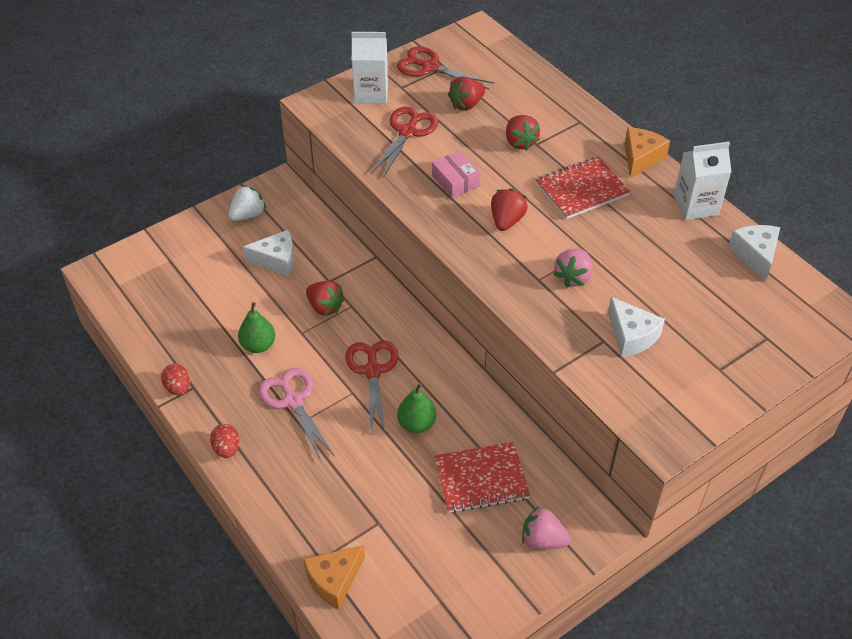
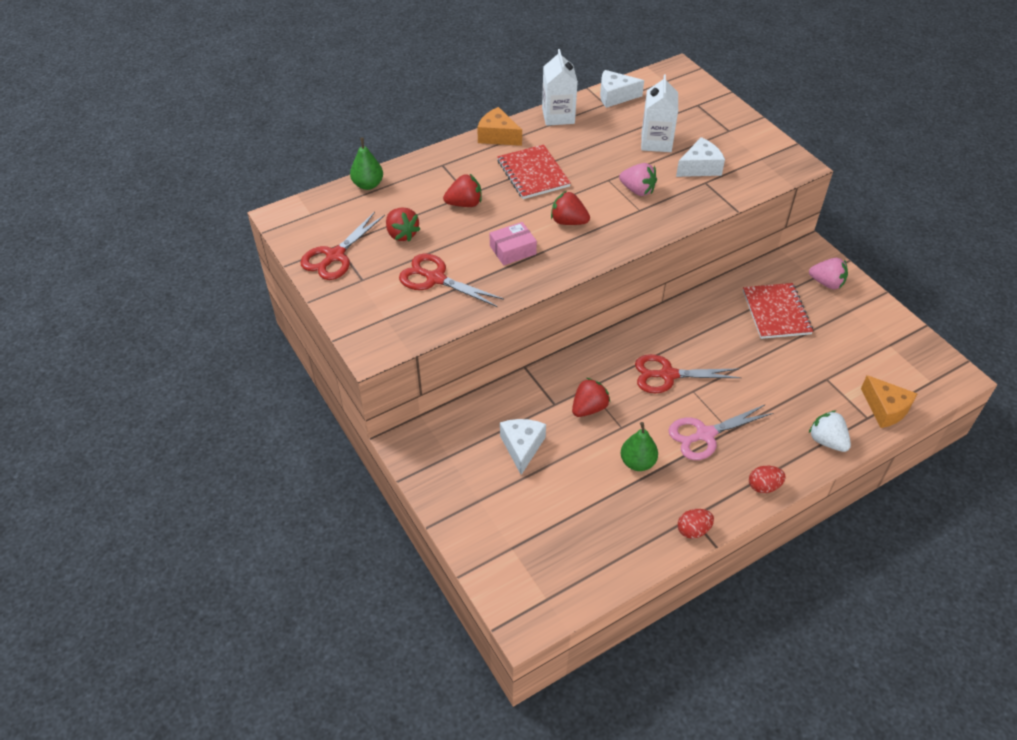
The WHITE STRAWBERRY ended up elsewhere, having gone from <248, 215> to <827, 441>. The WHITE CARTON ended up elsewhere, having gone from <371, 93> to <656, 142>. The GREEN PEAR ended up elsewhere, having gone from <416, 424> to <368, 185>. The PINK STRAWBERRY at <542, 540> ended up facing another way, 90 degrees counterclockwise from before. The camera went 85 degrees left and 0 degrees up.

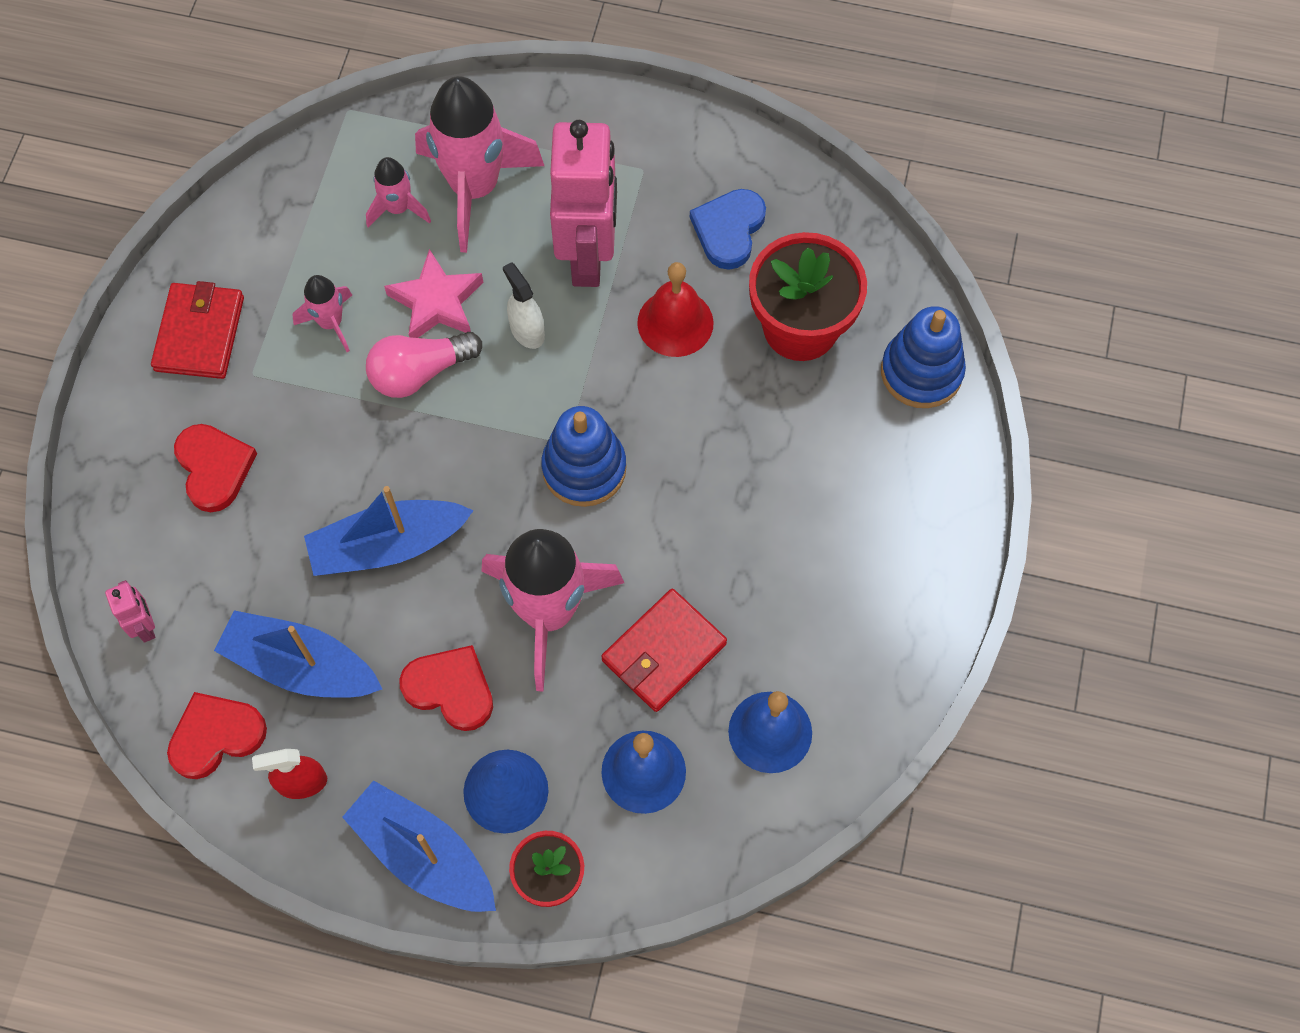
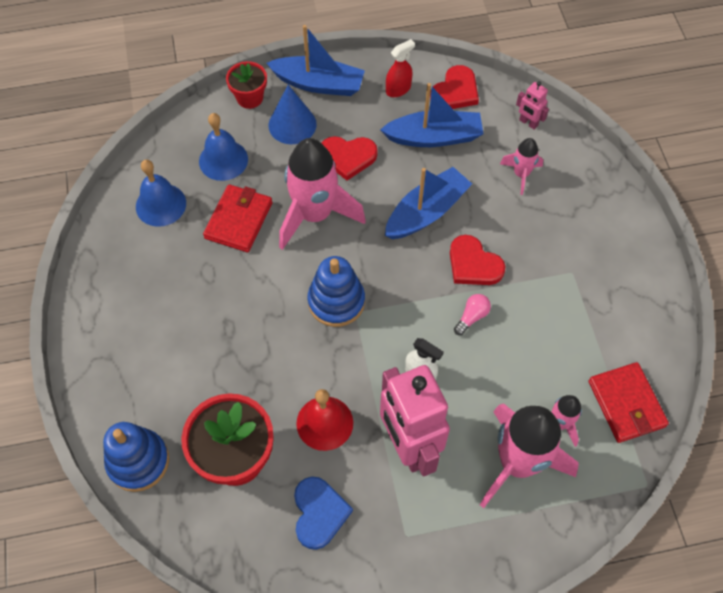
The second view lost the PINK STAR at <437, 302>. The RED WALLET ended up elsewhere, having gone from <200, 334> to <626, 404>. The RED HEART ended up elsewhere, having gone from <214, 468> to <473, 264>. The PINK ROCKET ended up elsewhere, having gone from <331, 323> to <521, 174>. The size of the PINK LIGHT BULB at <419, 373> changed by a factor of 0.57. The camera went 155 degrees right and 5 degrees down.

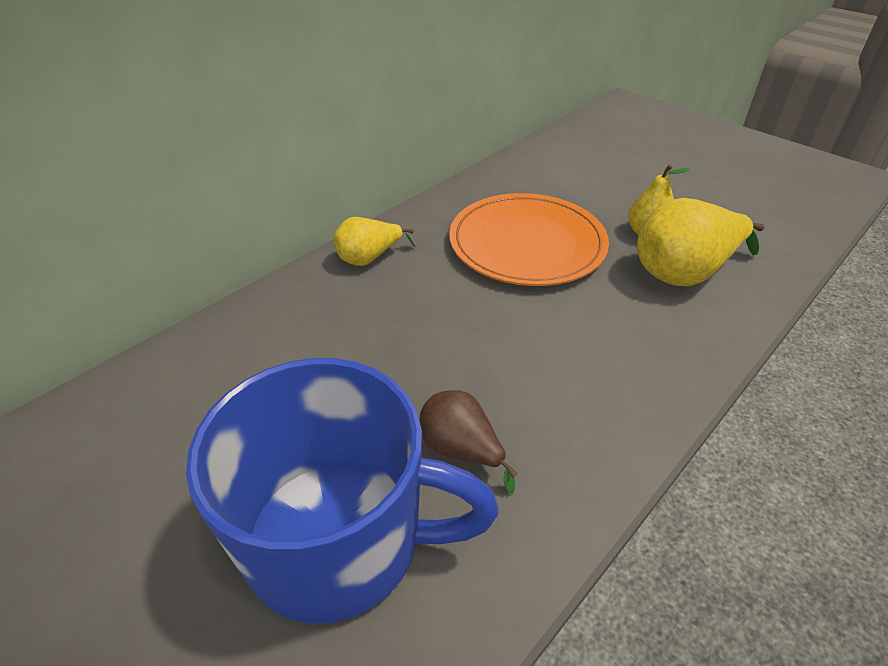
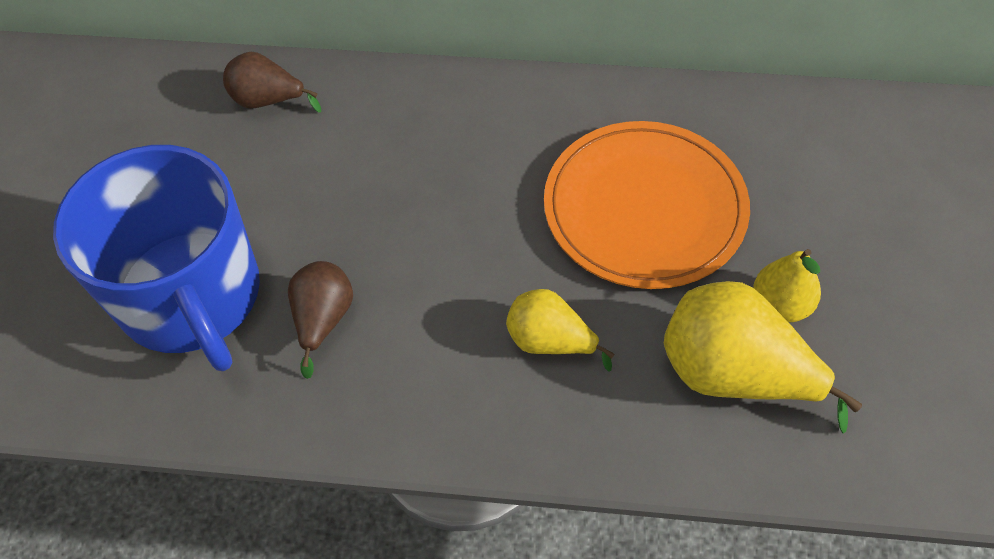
The second view gained the BROWN PEAR at <268, 101>. The YELLOW PEAR ended up elsewhere, having gone from <369, 258> to <550, 341>. The camera went 55 degrees right and 15 degrees up.

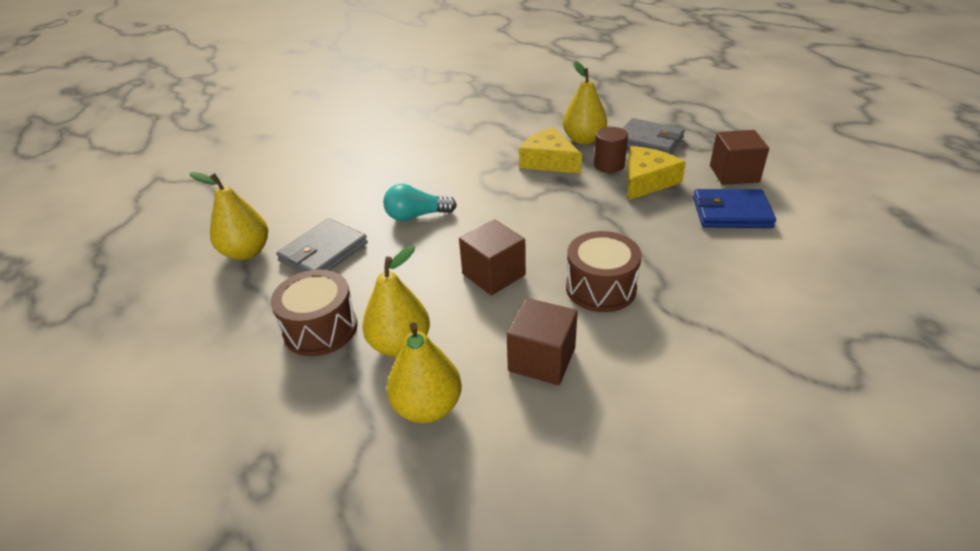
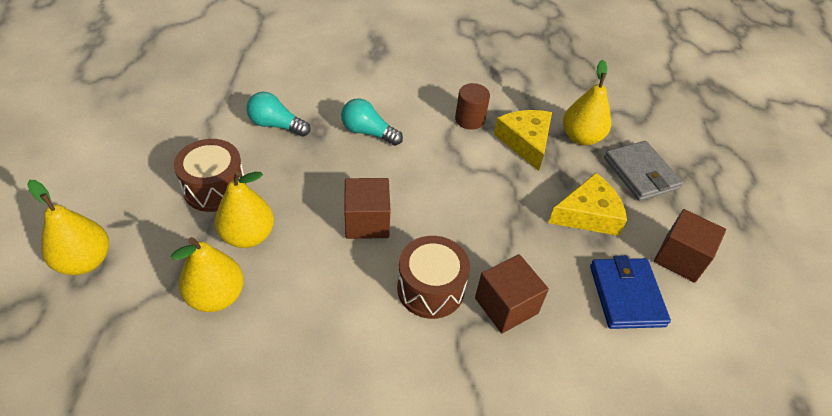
The YELLOW PEAR ended up elsewhere, having gone from <246, 252> to <85, 261>. The BROWN CUBE ended up elsewhere, having gone from <542, 359> to <506, 306>. The BROWN CYLINDER ended up elsewhere, having gone from <609, 165> to <469, 119>. Where the GREY WALLET stood at <324, 252>, the TURQUOISE LIGHT BULB came to stand at <276, 125>. The BLUE WALLET at <731, 213> ended up facing another way, 45 degrees clockwise from before. The camera went 30 degrees right and 10 degrees up.

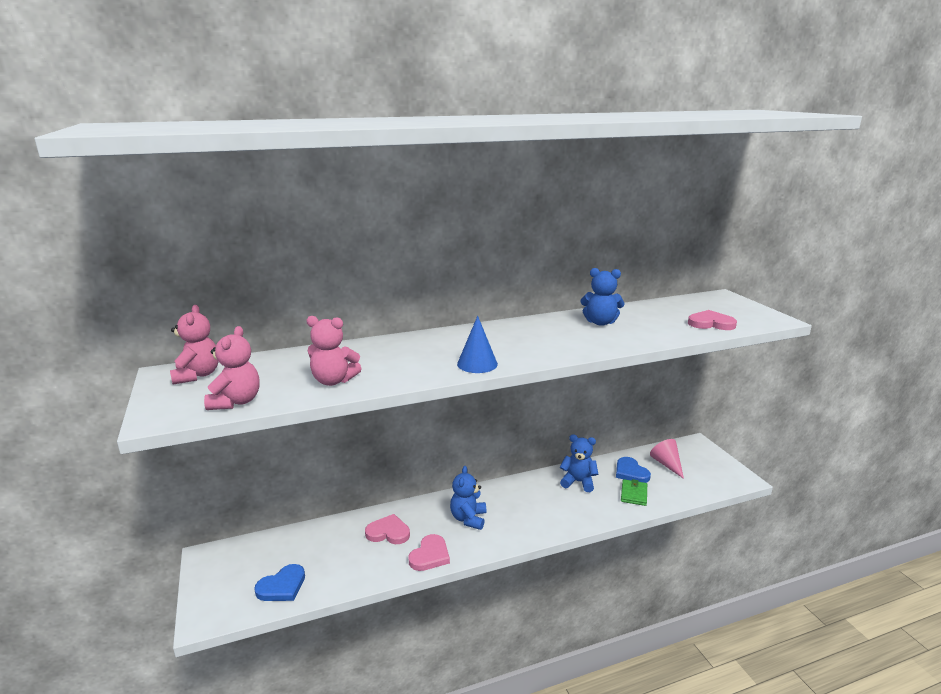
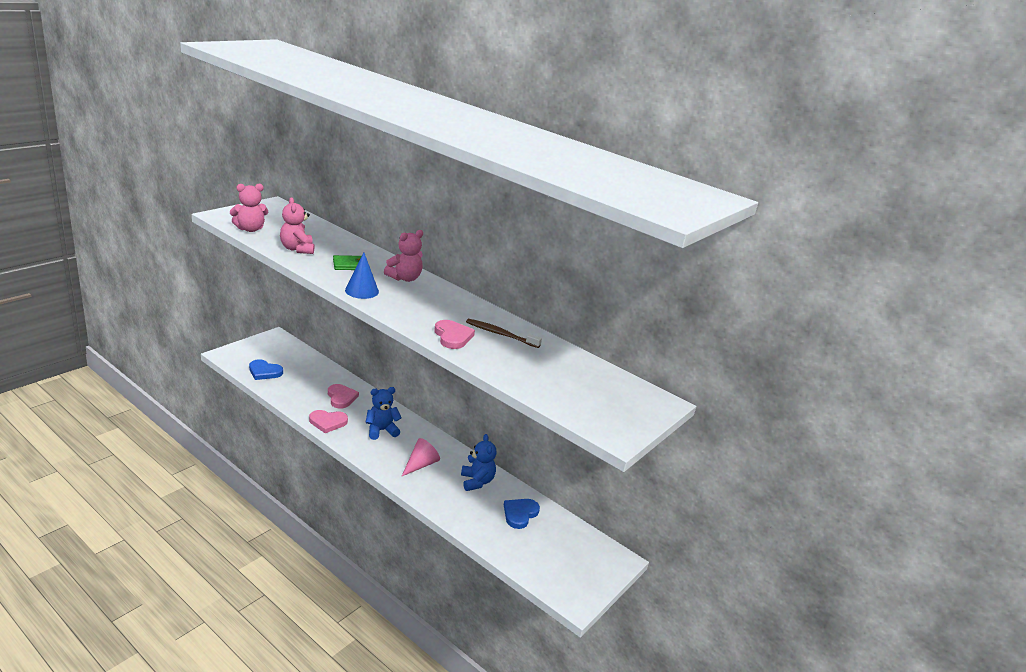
The PINK TEDDY BEAR ended up elsewhere, having gone from <197, 375> to <405, 278>. The GREEN WALLET ended up elsewhere, having gone from <633, 494> to <349, 265>. The PINK CONE ended up elsewhere, having gone from <666, 464> to <421, 464>. The PINK HEART ended up elsewhere, having gone from <711, 323> to <452, 336>. Where the BLUE TEDDY BEAR stood at <600, 322>, the BROWN TOOTHBRUSH came to stand at <500, 334>. The camera went 55 degrees right and 5 degrees up.

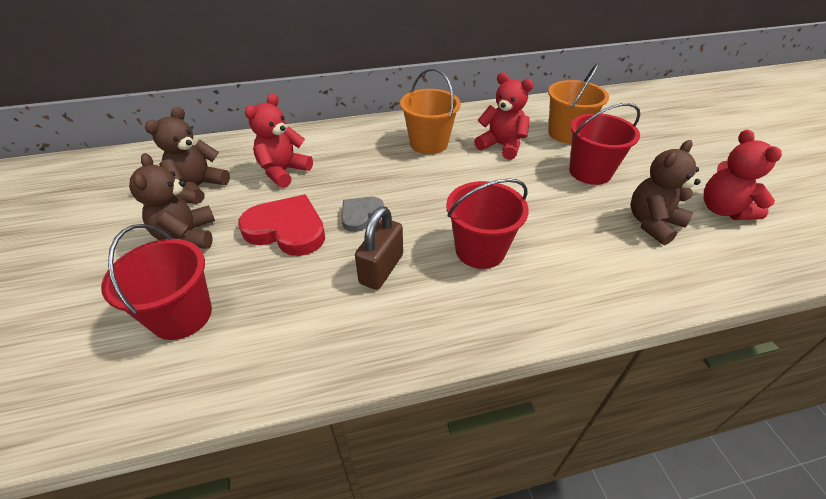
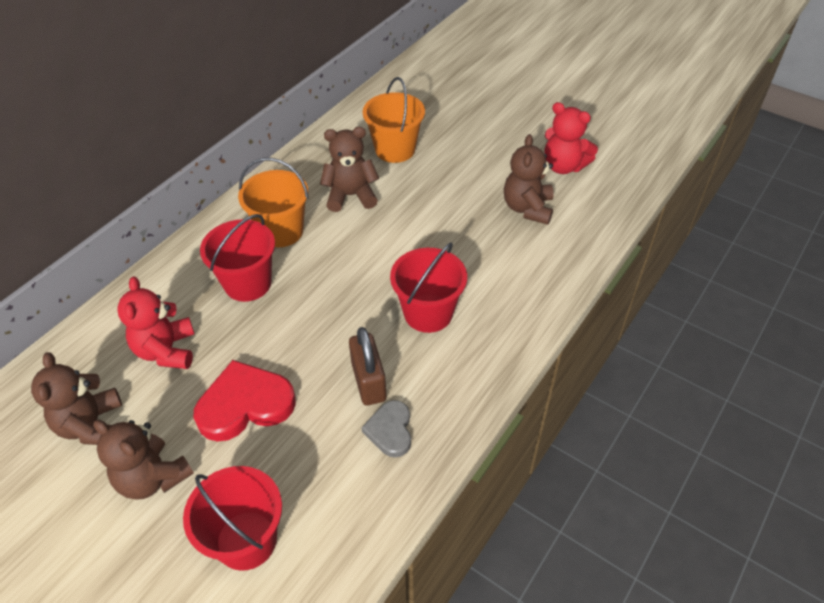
The GREY HEART ended up elsewhere, having gone from <360, 215> to <390, 430>. The RED BUCKET ended up elsewhere, having gone from <590, 172> to <248, 283>. What was the RED TEDDY BEAR at <501, 146> turned into the BROWN TEDDY BEAR at <351, 196>. The camera went 40 degrees left and 5 degrees up.

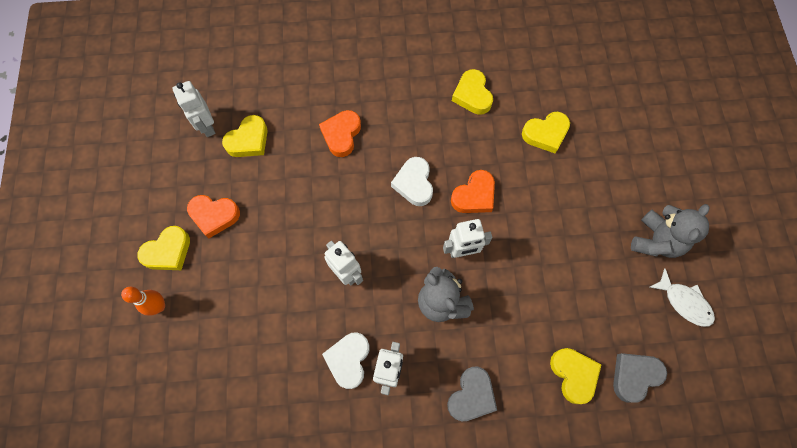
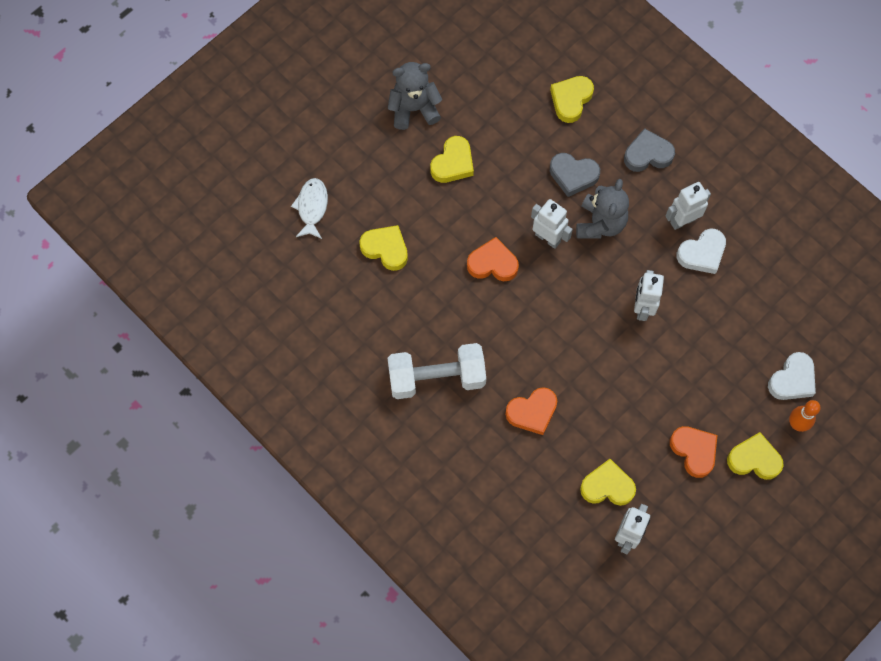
The second view gained the WHITE DUMBBELL at <436, 377>. The WHITE HEART ended up elsewhere, having gone from <414, 183> to <792, 380>. The YELLOW HEART ended up elsewhere, having gone from <472, 95> to <453, 163>. The GREY HEART ended up elsewhere, having gone from <634, 376> to <573, 175>. The WHITE FISH ended up elsewhere, having gone from <684, 302> to <312, 207>. The camera went 130 degrees left and 0 degrees up.

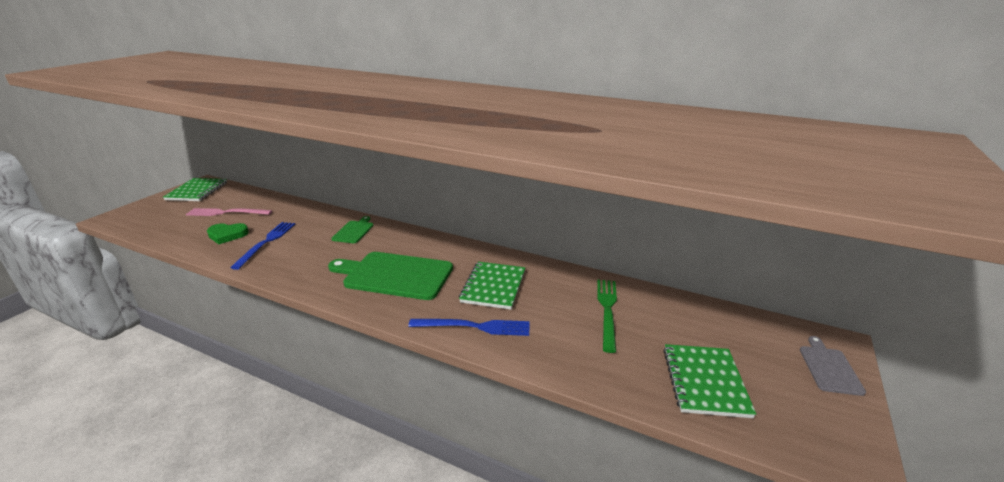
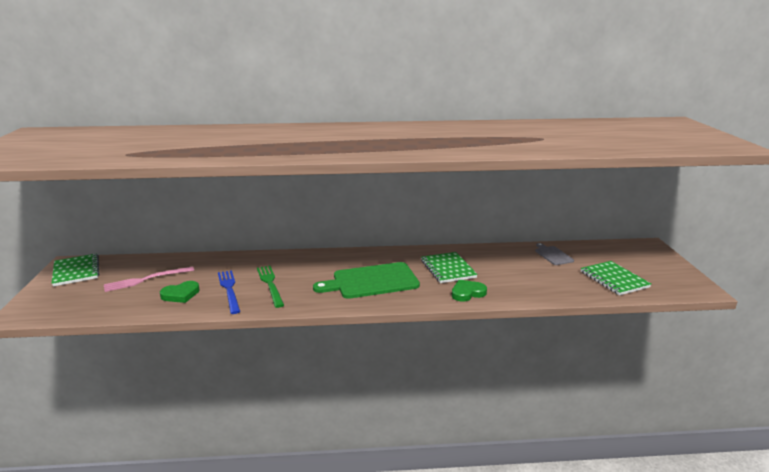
The second view lost the GREEN CUTTING BOARD at <354, 231>. The GREEN FORK ended up elsewhere, having gone from <607, 310> to <270, 284>. The GREY CUTTING BOARD ended up elsewhere, having gone from <829, 368> to <553, 255>. Where the BLUE FORK stood at <474, 327>, the GREEN HEART came to stand at <467, 293>. The camera went 30 degrees left and 5 degrees down.

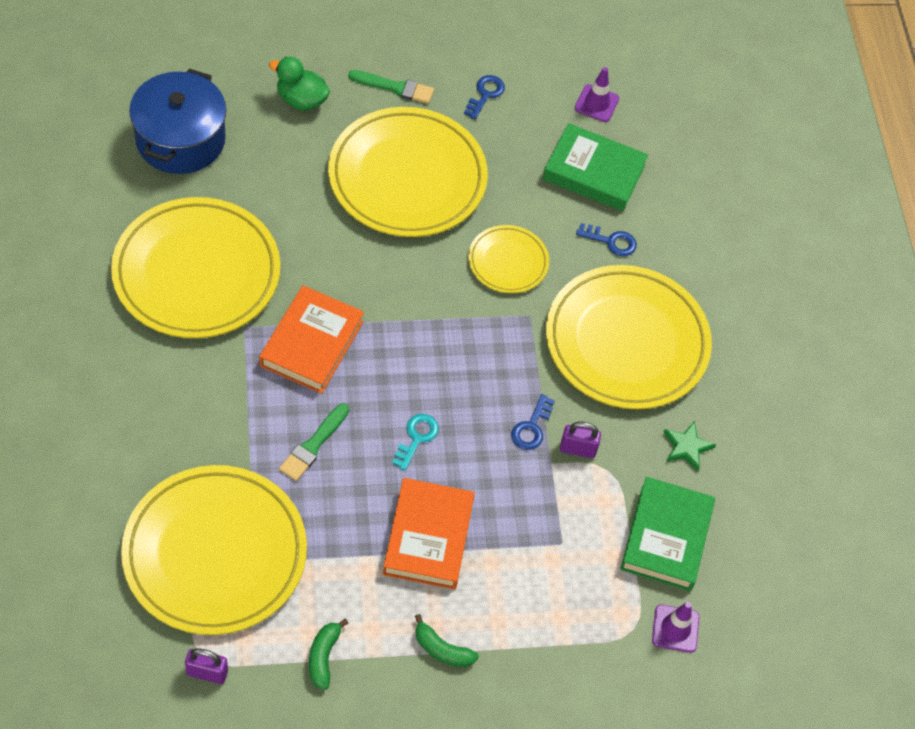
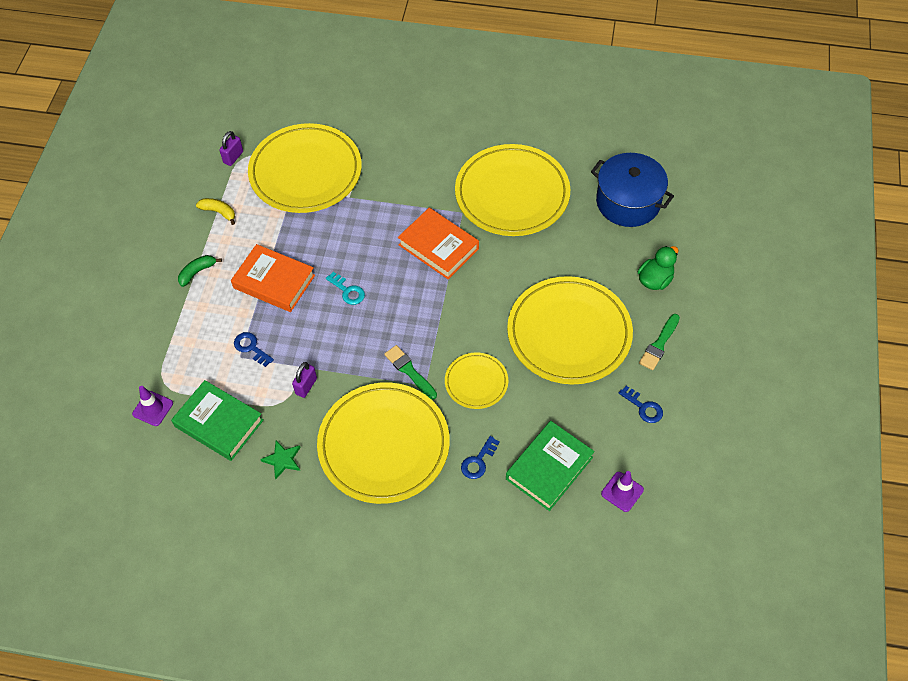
The GREEN BRUSH ended up elsewhere, having gone from <313, 445> to <409, 371>. The BLUE KEY ended up elsewhere, having gone from <531, 427> to <251, 347>. What was the GREEN BANANA at <323, 656> turned into the YELLOW BANANA at <219, 212>. The camera went 115 degrees right and 0 degrees up.

